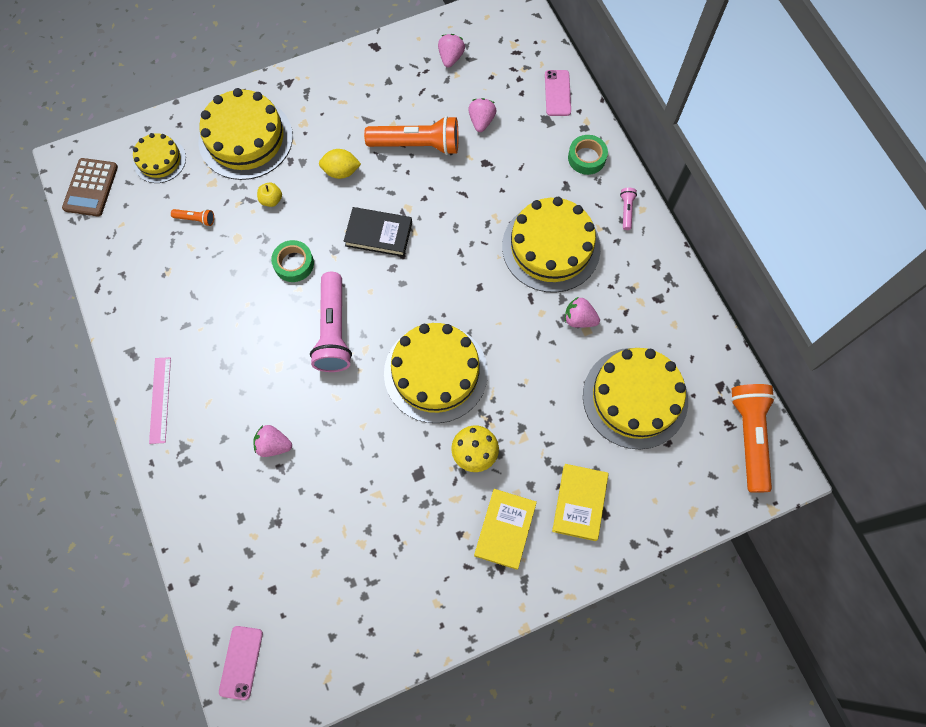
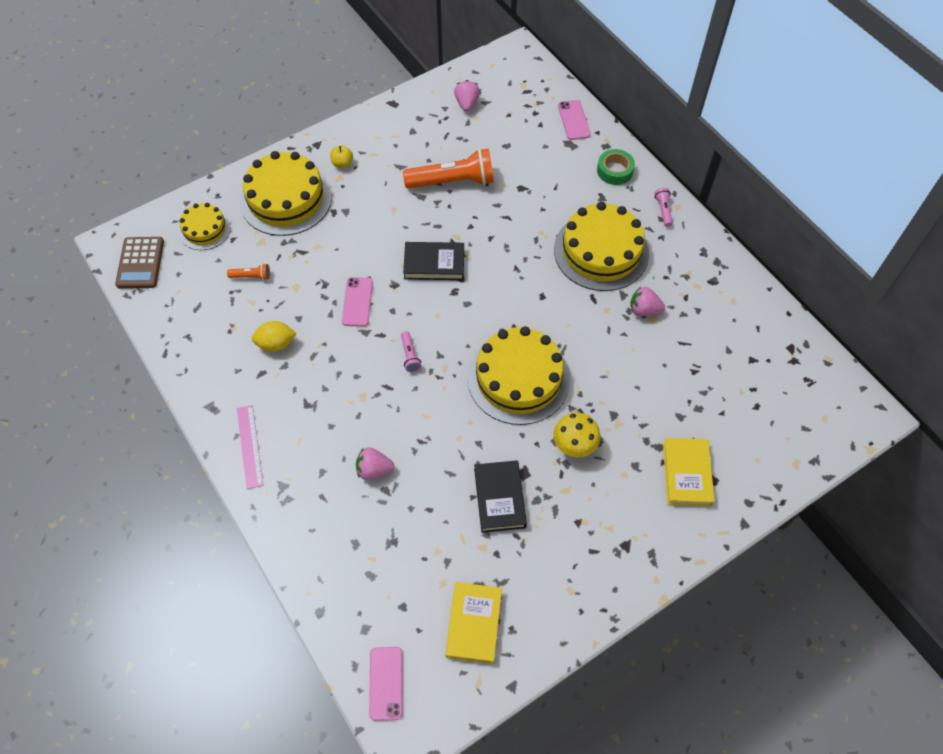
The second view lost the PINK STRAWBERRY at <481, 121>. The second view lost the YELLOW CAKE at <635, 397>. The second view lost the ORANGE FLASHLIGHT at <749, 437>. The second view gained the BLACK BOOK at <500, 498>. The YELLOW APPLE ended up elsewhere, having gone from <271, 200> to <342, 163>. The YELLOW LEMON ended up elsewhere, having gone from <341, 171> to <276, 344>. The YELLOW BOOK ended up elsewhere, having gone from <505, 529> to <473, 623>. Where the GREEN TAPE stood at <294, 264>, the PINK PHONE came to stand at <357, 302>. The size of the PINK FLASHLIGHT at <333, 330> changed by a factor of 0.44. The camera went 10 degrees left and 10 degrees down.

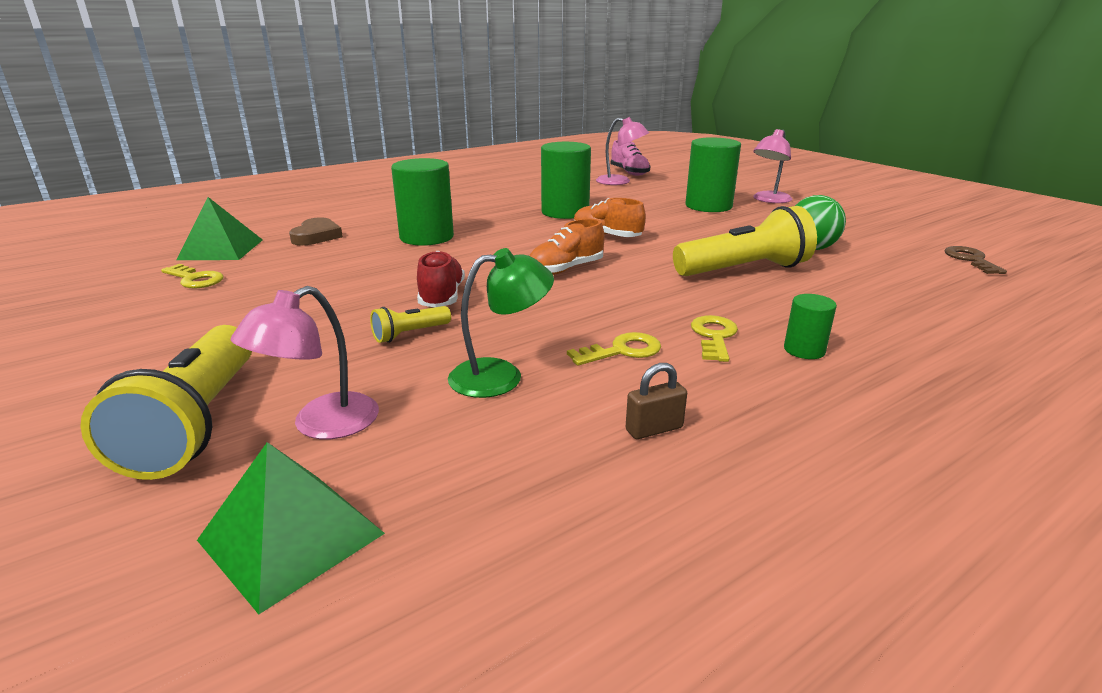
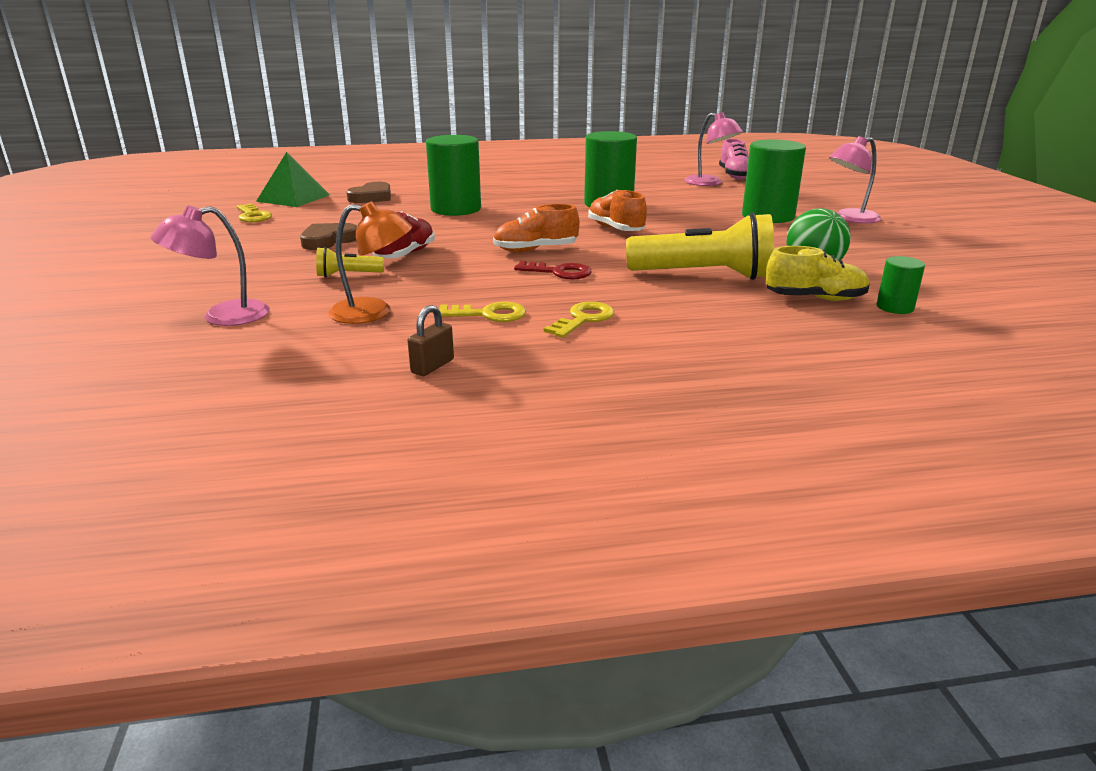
The second view lost the YELLOW FLASHLIGHT at <196, 423>. The second view lost the GREEN PYRAMID at <291, 537>. The second view lost the BROWN KEY at <971, 260>. The second view gained the BROWN HEART at <328, 240>. The second view gained the RED KEY at <559, 272>. The second view gained the YELLOW SHOE at <815, 299>. The GREEN CYLINDER ended up elsewhere, having gone from <804, 350> to <895, 307>. What was the GREEN LAMP at <501, 376> turned into the ORANGE LAMP at <373, 312>. The BROWN PADLOCK at <654, 429> ended up facing another way, 60 degrees counterclockwise from before. The camera went 25 degrees right and 0 degrees up.

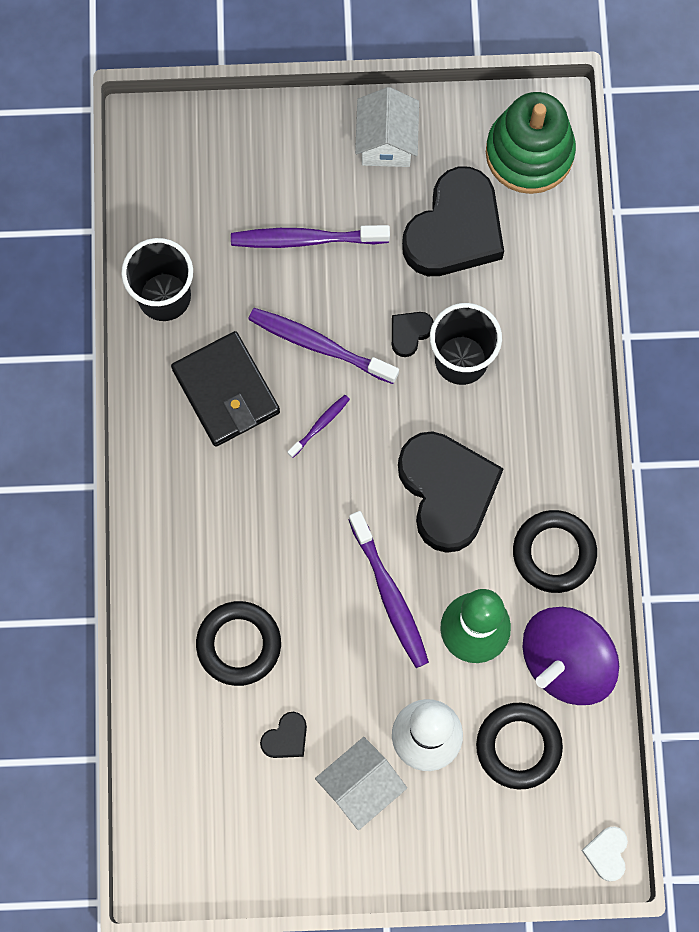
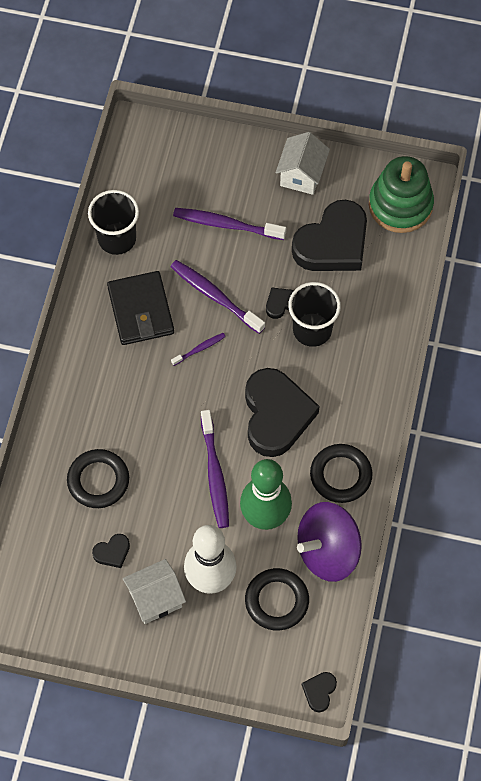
What was the WHITE HEART at <606, 853> turned into the BLACK HEART at <319, 692>. The camera went 15 degrees right and 10 degrees down.

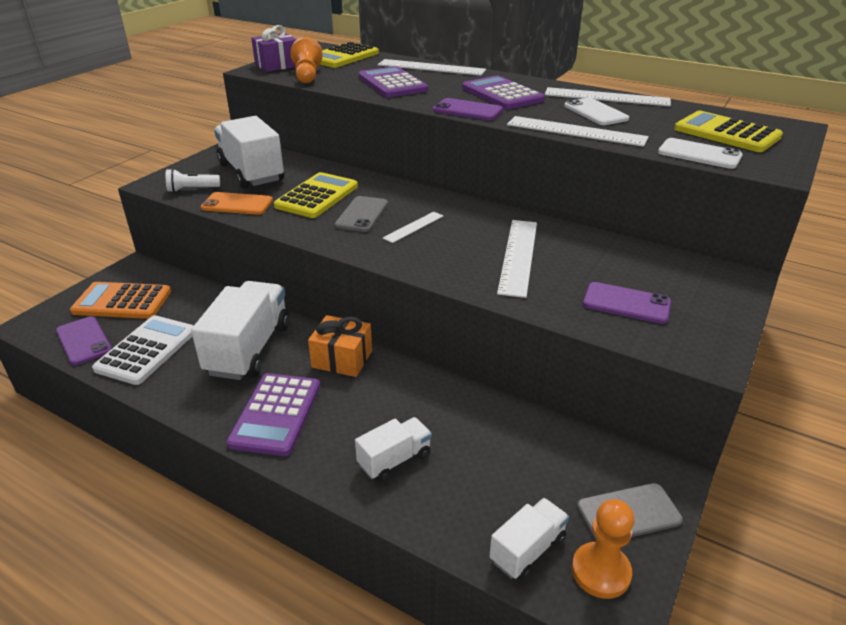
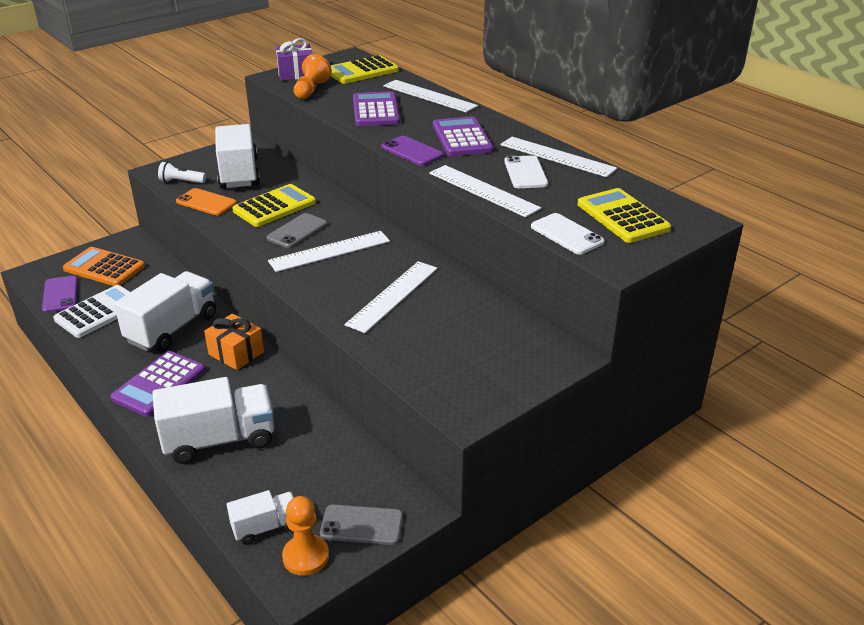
The second view lost the PURPLE PHONE at <626, 303>. The size of the WHITE TRUCK at <394, 460> changed by a factor of 1.86. The size of the WHITE RULER at <413, 227> changed by a factor of 1.81. The camera went 20 degrees right and 0 degrees up.

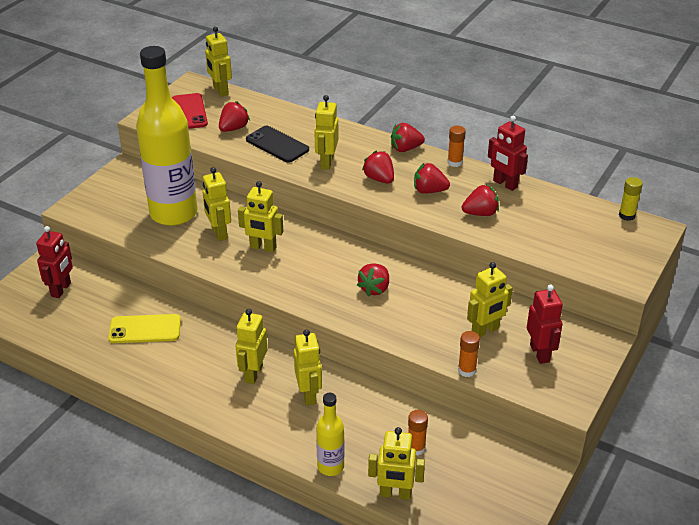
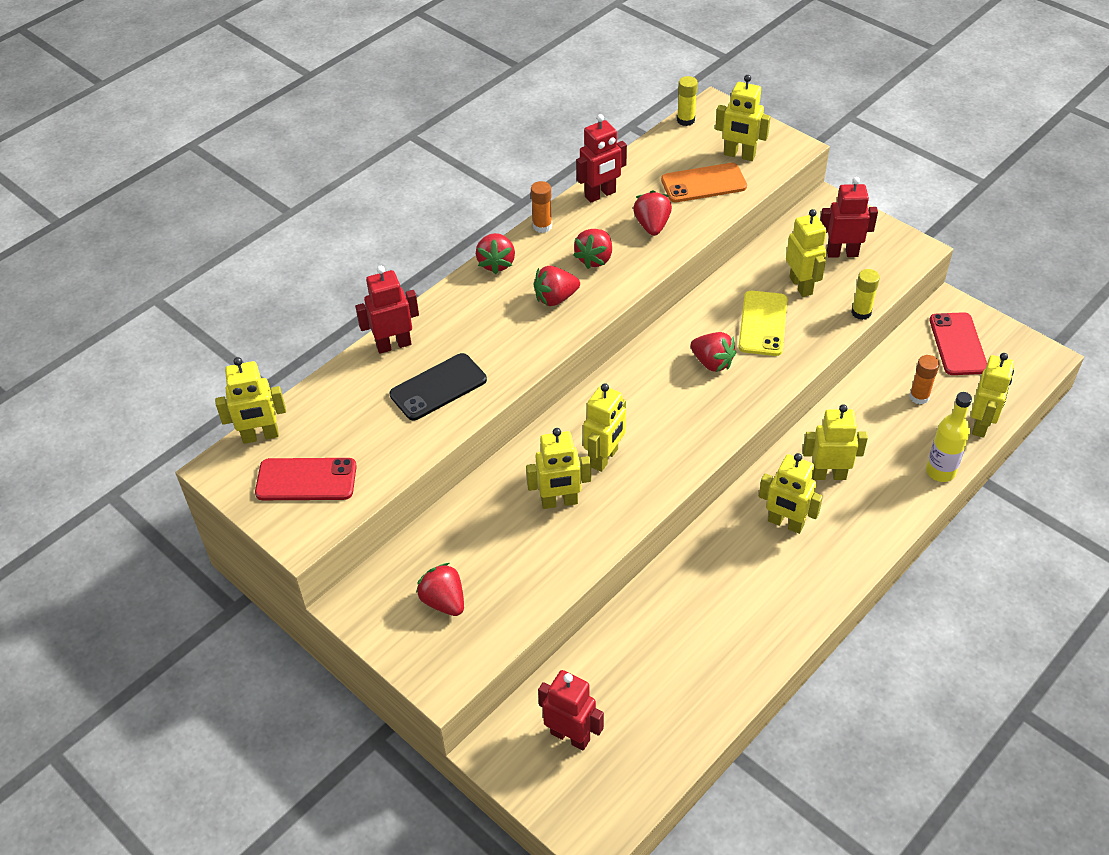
The second view lost the YELLOW BOTTLE at <174, 213>. The second view gained the RED ROBOT at <393, 345>. The second view gained the ORANGE PHONE at <703, 183>. The second view gained the RED PHONE at <957, 344>. The YELLOW PHONE ended up elsewhere, having gone from <145, 329> to <763, 323>. The RED STRAWBERRY ended up elsewhere, having gone from <233, 128> to <444, 601>. The YELLOW ROBOT ended up elsewhere, having gone from <326, 162> to <739, 155>. What was the ORANGE GLUE STICK at <467, 370> turned into the YELLOW GLUE STICK at <861, 312>. The camera went 75 degrees left and 10 degrees up.

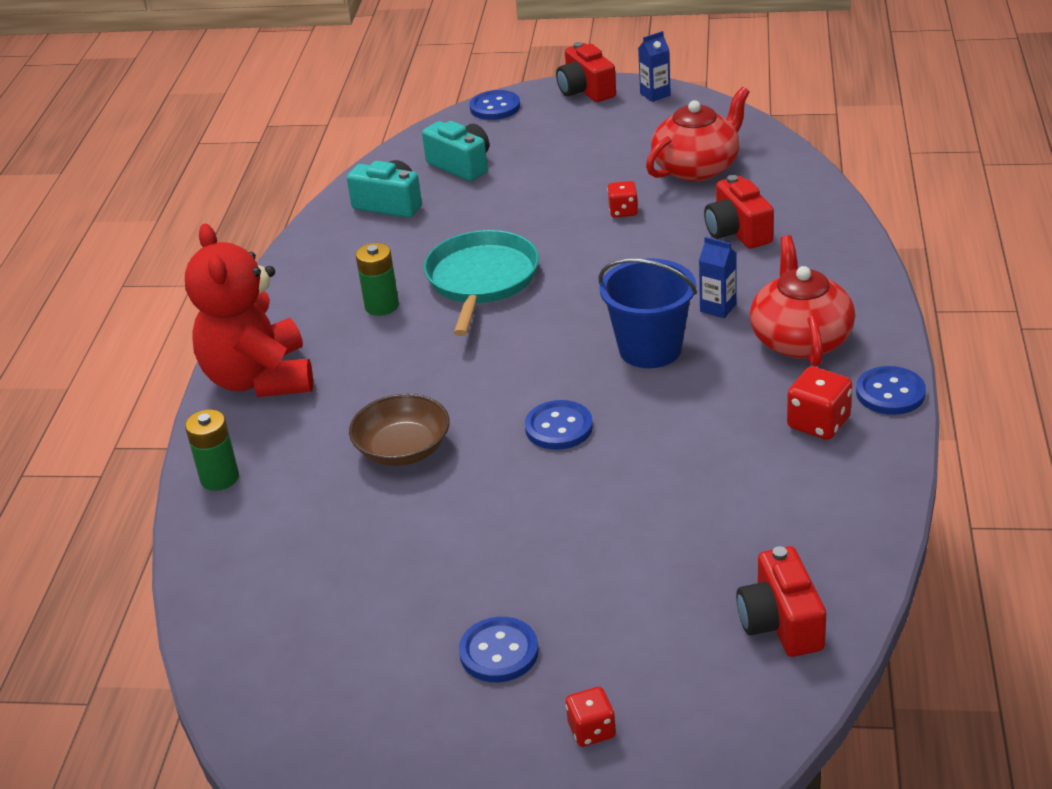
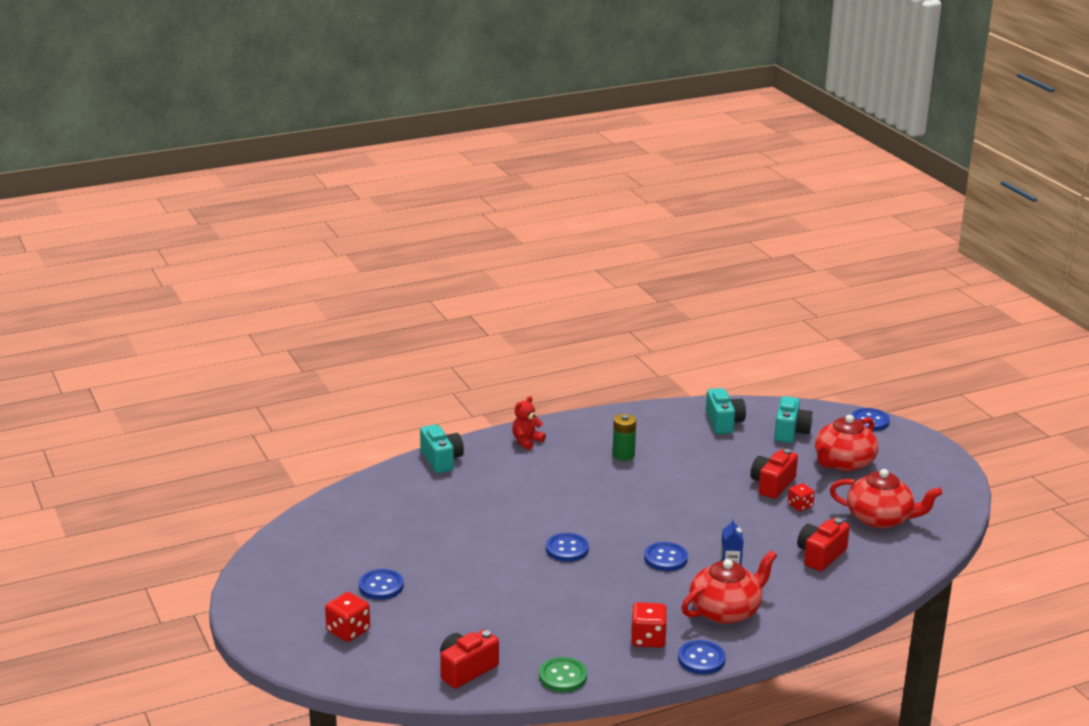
The second view lost the BROWN BOWL at <403, 449>. The second view lost the TURQUOISE PAN at <481, 280>. The second view lost the BLUE CARTON at <655, 94>. The second view gained the GREEN BUTTON at <562, 676>. The second view gained the RED TEAPOT at <843, 463>. The RED CAMERA ended up elsewhere, having gone from <585, 90> to <772, 485>. Where the GREEN BATTERY stood at <219, 478>, the TURQUOISE CAMERA came to stand at <441, 460>. Where the BLUE BUCKET stood at <650, 349>, the BLUE BUTTON came to stand at <665, 558>. The size of the RED TEDDY BEAR at <259, 379> changed by a factor of 0.46. The size of the RED DICE at <591, 730> changed by a factor of 1.51. The camera went 55 degrees right and 10 degrees down.

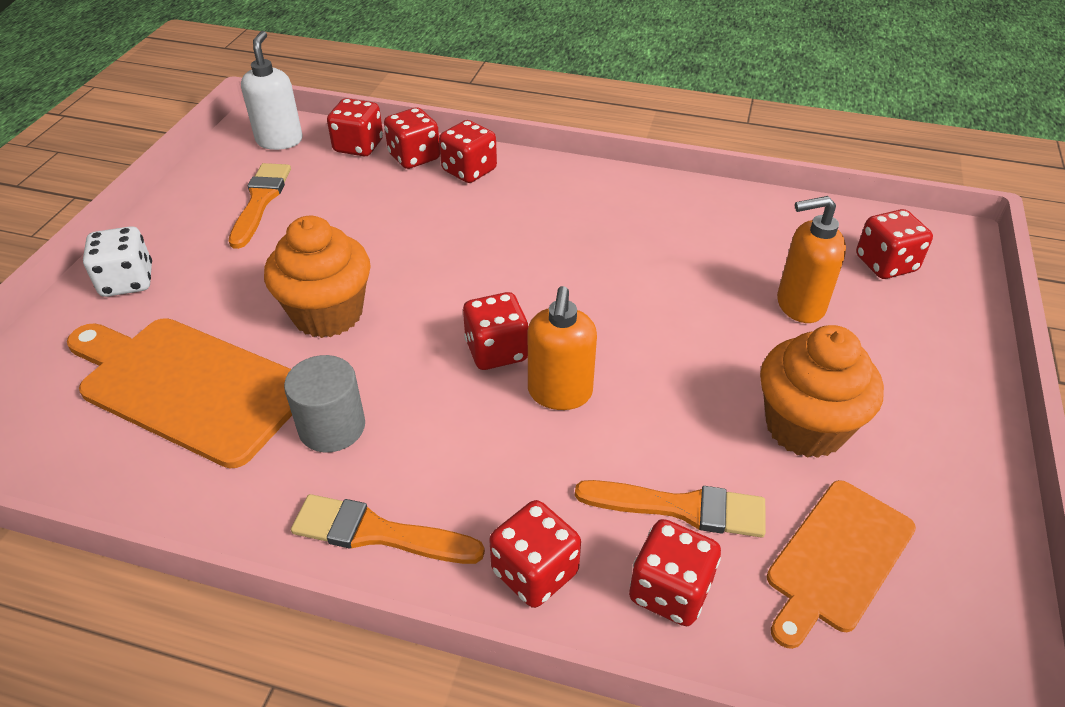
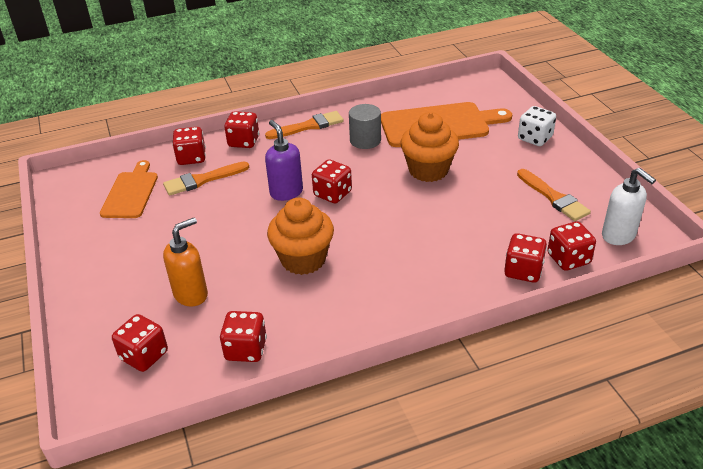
The RED DICE ended up elsewhere, having gone from <469, 170> to <246, 349>. The ORANGE CUPCAKE ended up elsewhere, having gone from <805, 427> to <303, 259>. What was the ORANGE SOAP DISPENSER at <559, 393> turned into the PURPLE SOAP DISPENSER at <286, 192>. The camera went 145 degrees right and 5 degrees down.

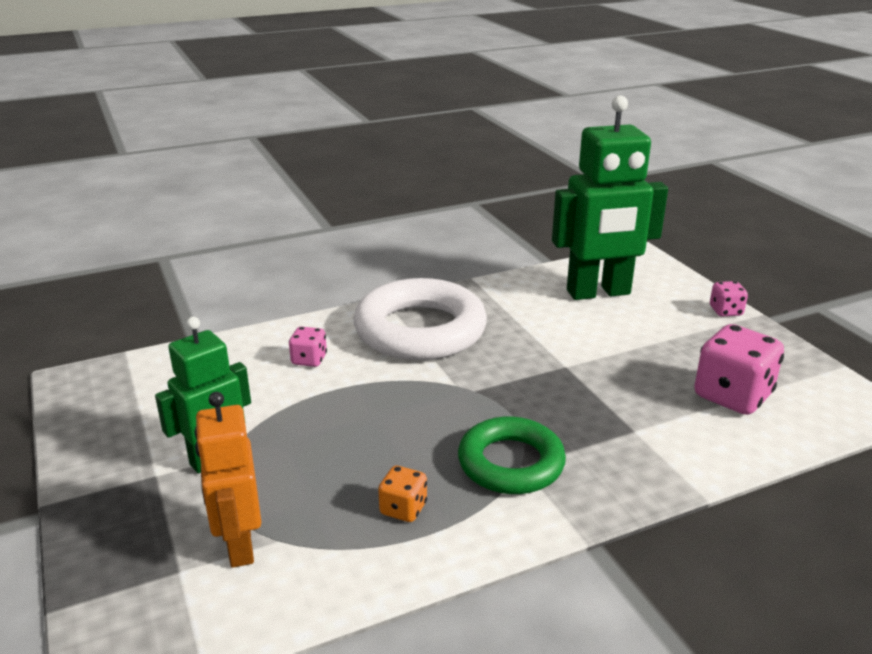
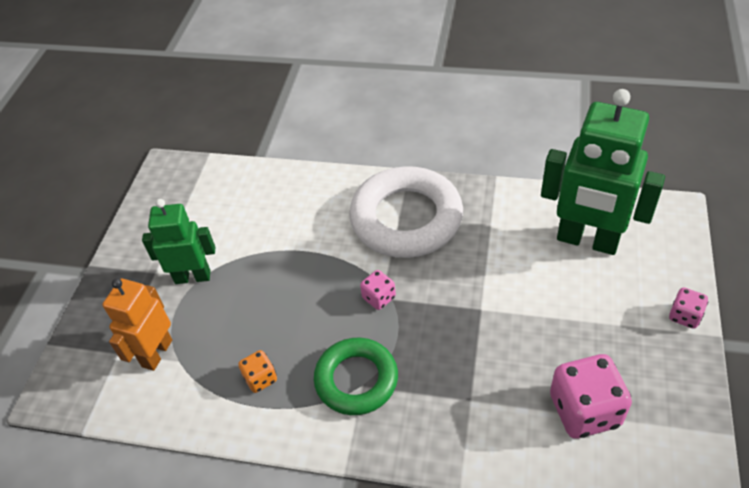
The PINK DICE ended up elsewhere, having gone from <309, 360> to <379, 298>. The camera went 40 degrees right and 20 degrees up.

